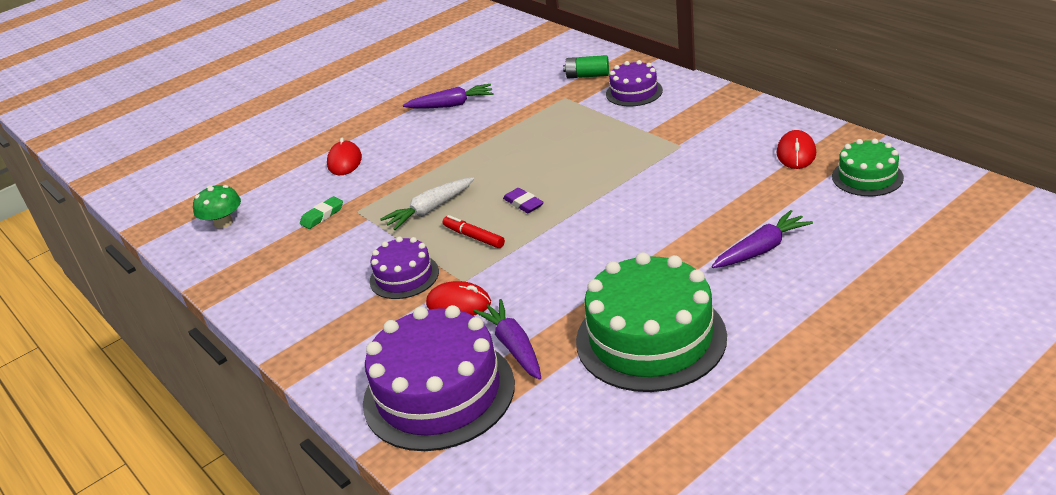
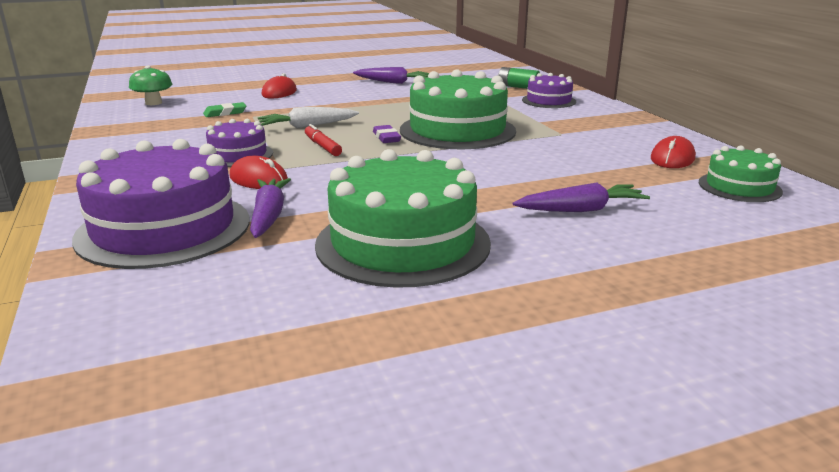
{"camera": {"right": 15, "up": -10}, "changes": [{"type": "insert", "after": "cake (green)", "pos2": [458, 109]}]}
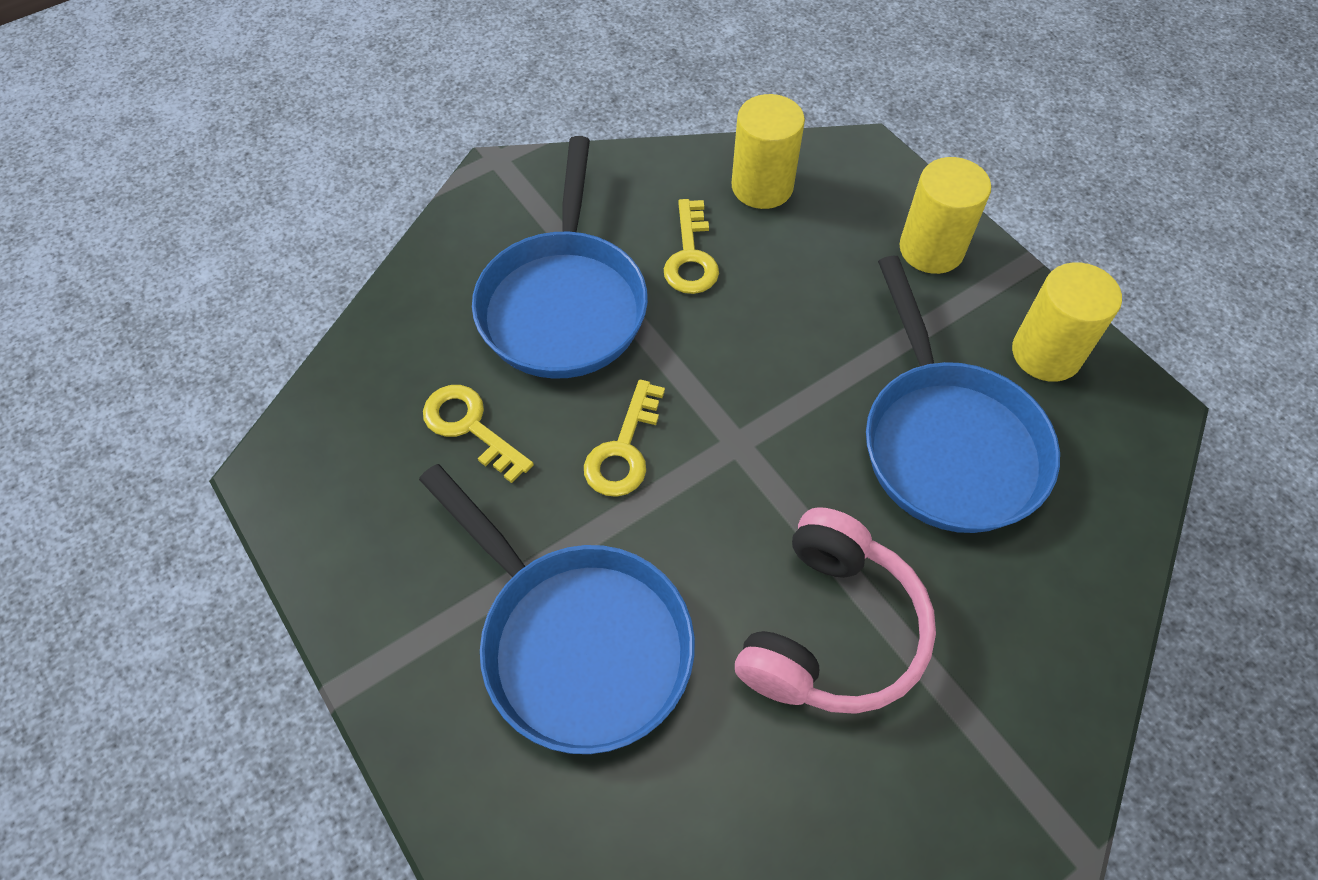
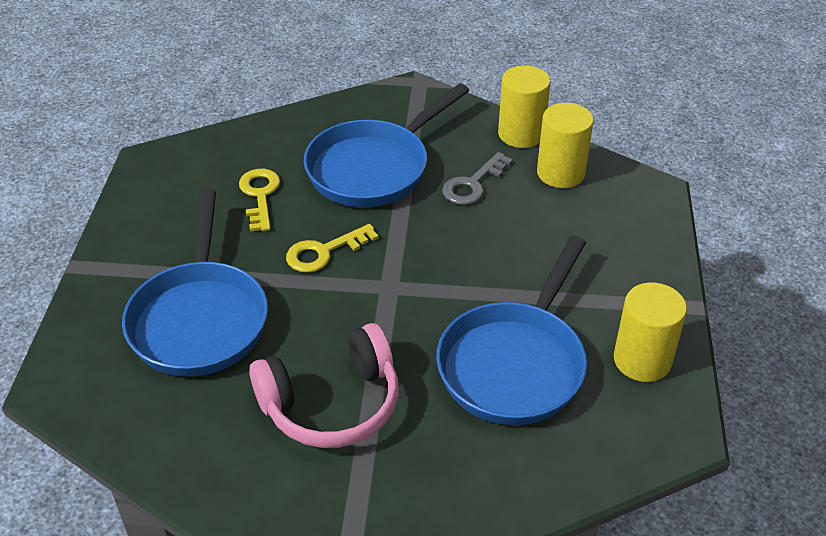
{"camera": {"right": 40, "up": -15}, "changes": [{"type": "move", "before": "cylinder (yellow)", "pos1": [945, 215], "pos2": [524, 106]}, {"type": "recolor", "before": "key (yellow)", "after": "key (grey)", "pos1": [691, 246], "pos2": [477, 178]}]}
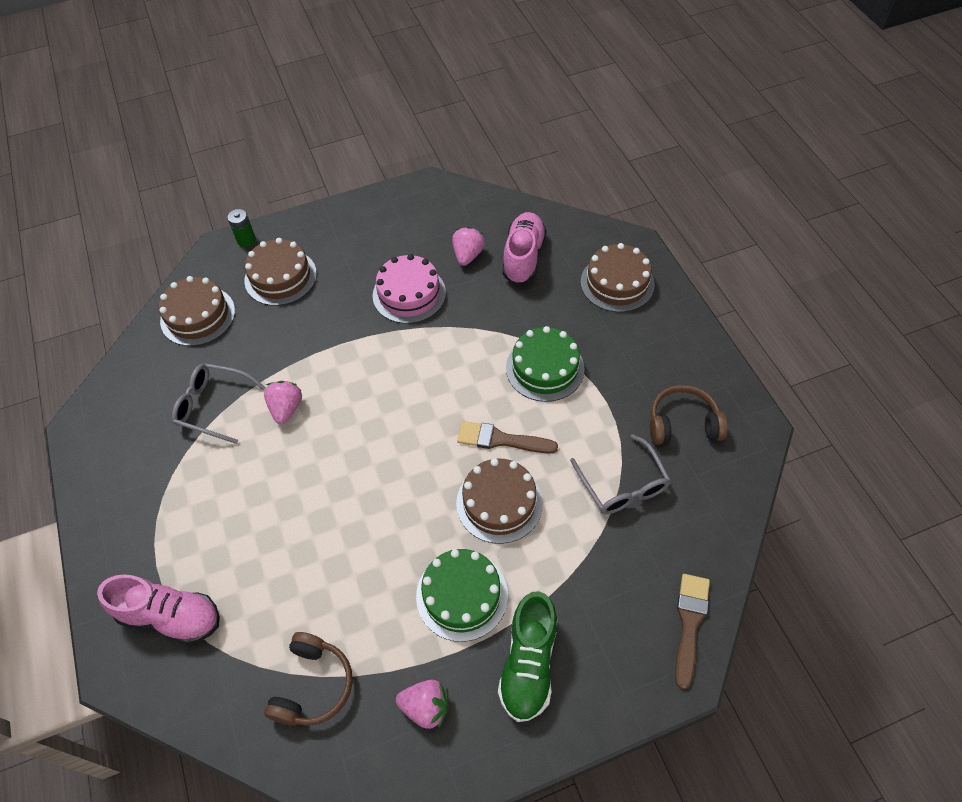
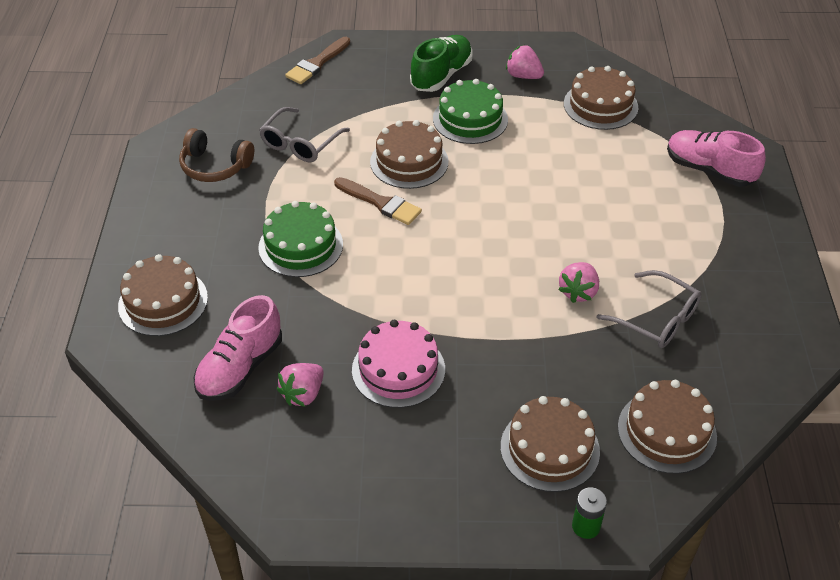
{"camera": {"right": -160, "up": -10}, "changes": [{"type": "replace", "before": "headphones (brown)", "after": "cake (brown)", "pos1": [308, 679], "pos2": [601, 98]}, {"type": "rotate", "before": "glasses (grey)", "pos1": [620, 474], "pos2": [304, 134], "turn": -150}]}
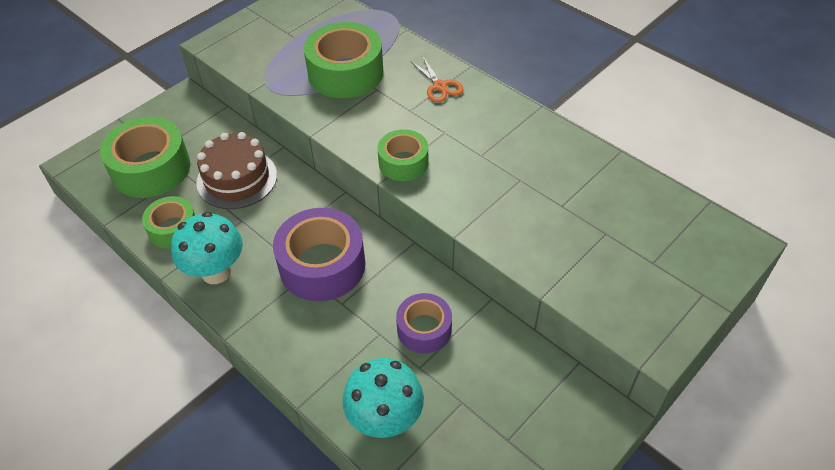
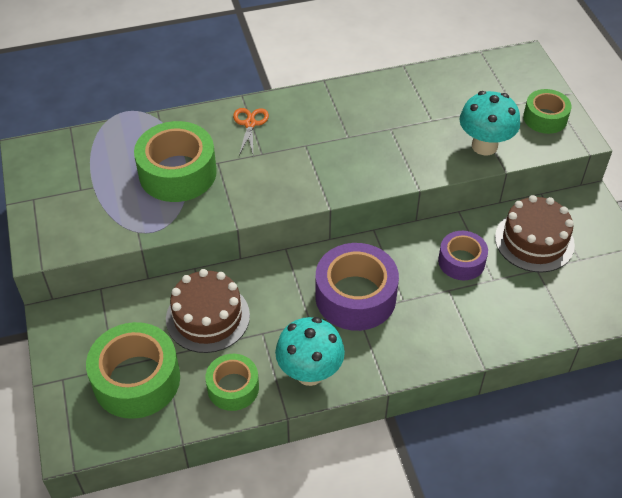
{"camera": {"right": -60, "up": 0}, "changes": [{"type": "insert", "after": "cake (brown)", "pos2": [535, 234]}, {"type": "move", "before": "mushroom (turquoise)", "pos1": [383, 398], "pos2": [490, 123]}, {"type": "move", "before": "tape (green)", "pos1": [403, 155], "pos2": [547, 111]}, {"type": "rotate", "before": "scissors (orange)", "pos1": [437, 79], "pos2": [251, 131], "turn": -90}]}
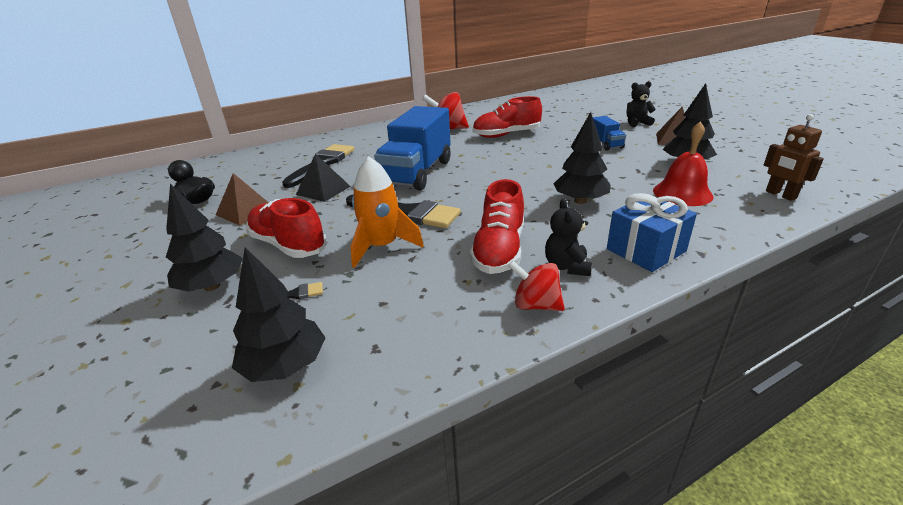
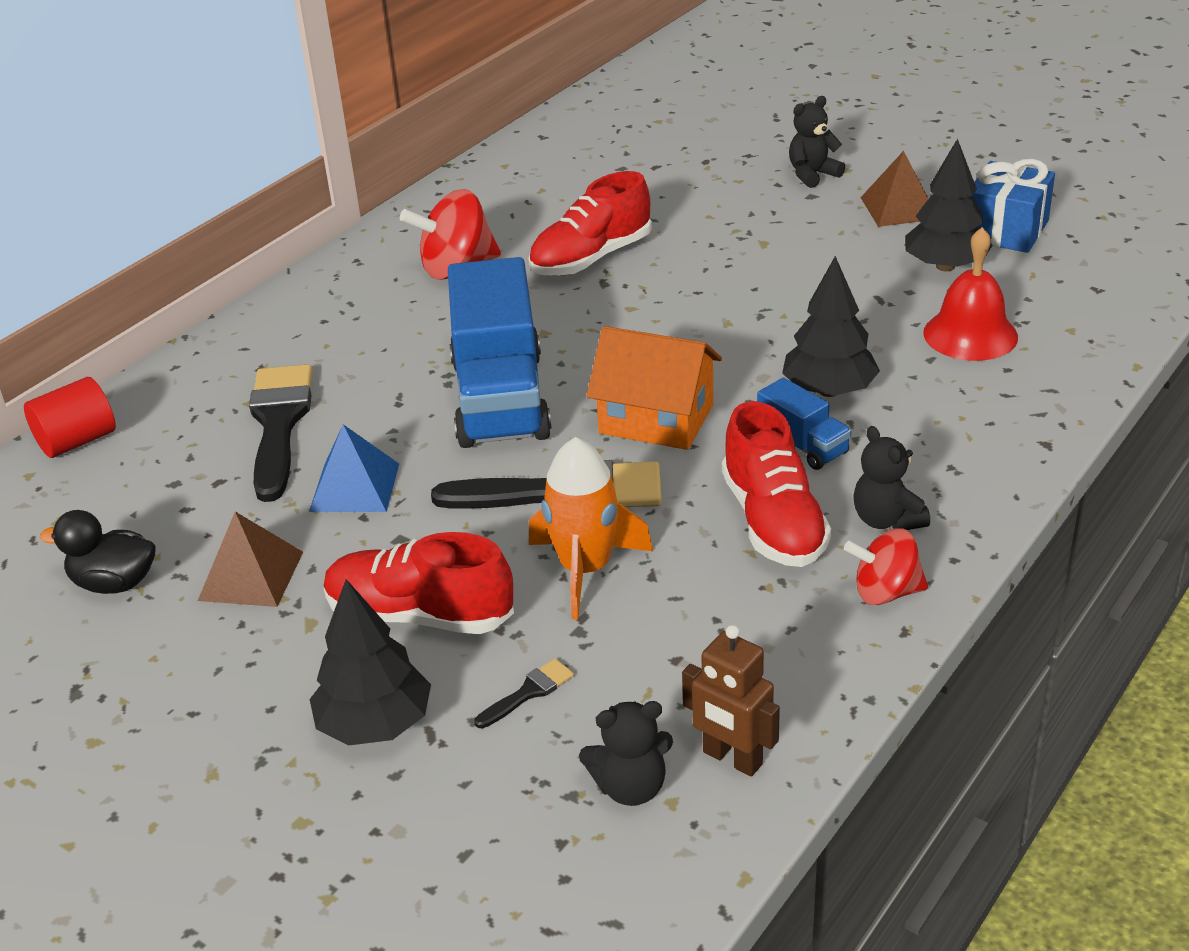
{"camera": {"right": -25, "up": 5}, "changes": [{"type": "insert", "after": "cylinder (red)", "pos2": [70, 417]}, {"type": "insert", "after": "house (orange)", "pos2": [654, 388]}, {"type": "move", "before": "truck (blue)", "pos1": [609, 133], "pos2": [804, 424]}, {"type": "move", "before": "gift (blue)", "pos1": [652, 232], "pos2": [1013, 206]}, {"type": "move", "before": "robot (brown)", "pos1": [794, 157], "pos2": [731, 700]}, {"type": "replace", "before": "tree (black)", "after": "teddy bear (black)", "pos1": [278, 314], "pos2": [626, 753]}, {"type": "recolor", "before": "pyramid (black)", "after": "pyramid (blue)", "pos1": [323, 178], "pos2": [354, 468]}]}
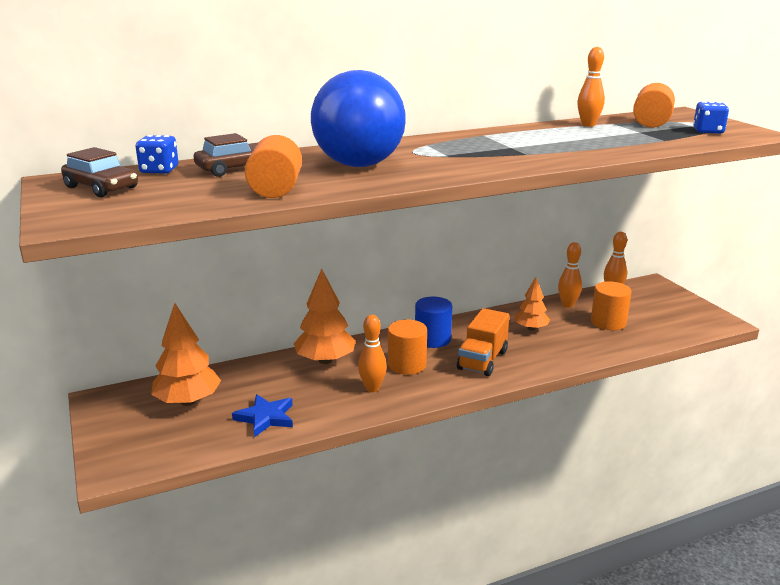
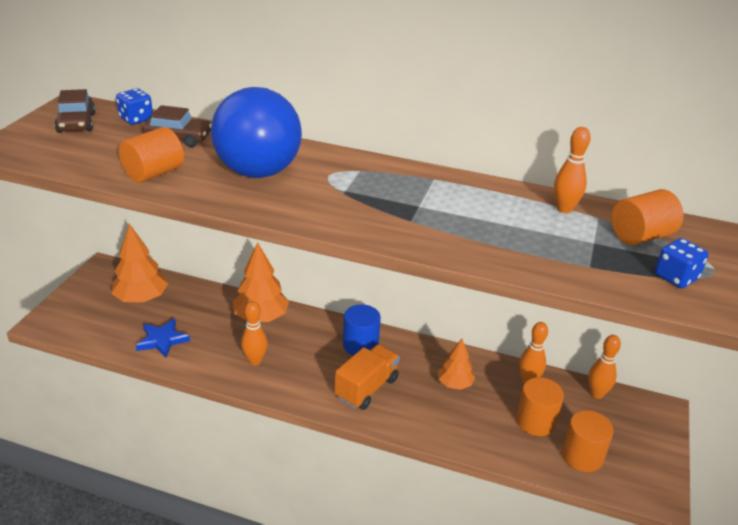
{"camera": {"right": 40, "up": 10}, "changes": [{"type": "move", "before": "cylinder (orange)", "pos1": [407, 347], "pos2": [588, 441]}, {"type": "rotate", "before": "truck (orange)", "pos1": [483, 342], "pos2": [367, 377], "turn": 150}]}
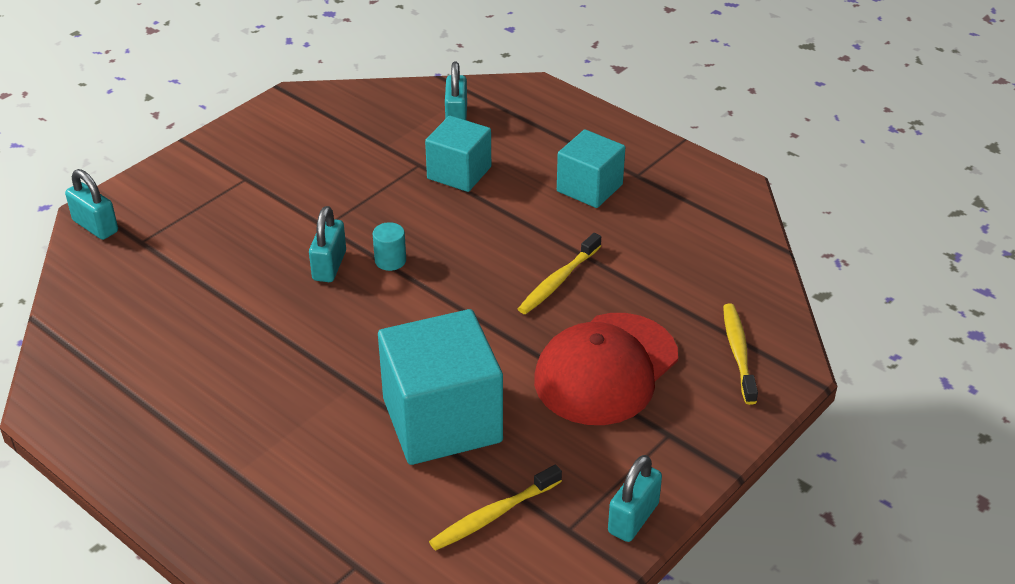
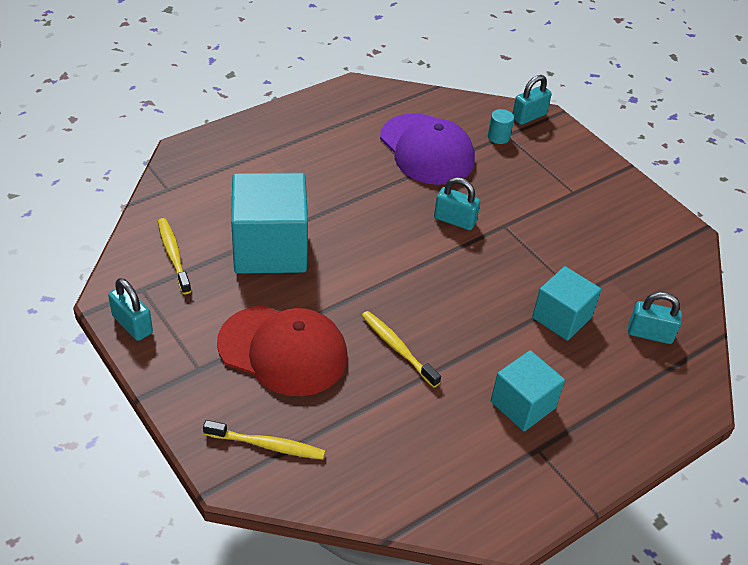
{"camera": {"right": 100, "up": 5}, "changes": [{"type": "insert", "after": "cap (purple)", "pos2": [427, 149]}, {"type": "move", "before": "cylinder (turquoise)", "pos1": [389, 246], "pos2": [501, 126]}, {"type": "rotate", "before": "cap (red)", "pos1": [606, 369], "pos2": [282, 350], "turn": 150}]}
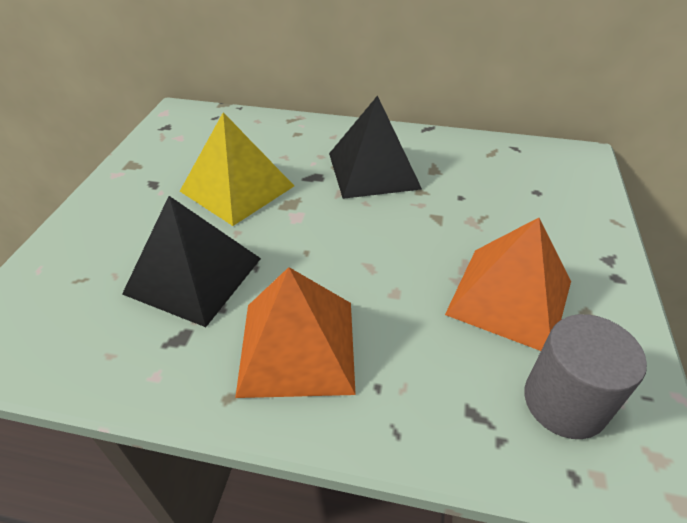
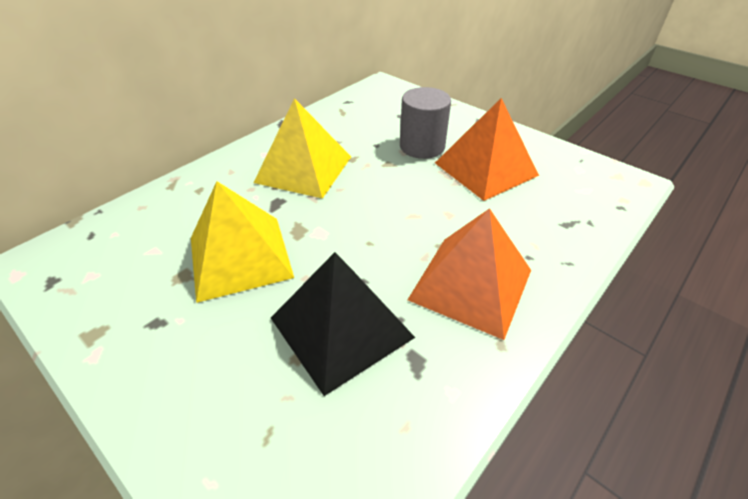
{"camera": {"right": -60, "up": 0}, "changes": [{"type": "move", "before": "cylinder (grey)", "pos1": [585, 376], "pos2": [425, 123]}, {"type": "recolor", "before": "pyramid (black)", "after": "pyramid (yellow)", "pos1": [375, 147], "pos2": [302, 148]}]}
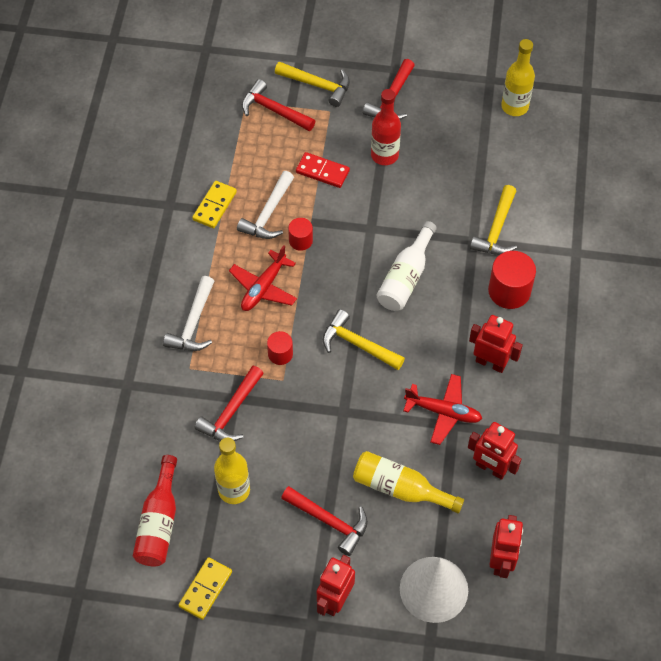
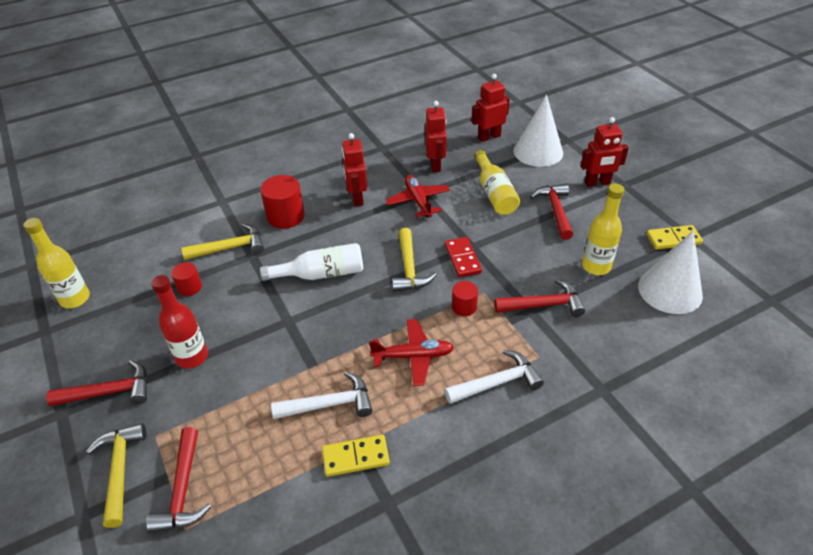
{"camera": {"right": -125, "up": -15}, "changes": [{"type": "move", "before": "cylinder (red)", "pos1": [300, 234], "pos2": [186, 279]}, {"type": "move", "before": "domino (red)", "pos1": [323, 170], "pos2": [463, 257]}, {"type": "replace", "before": "bottle (red)", "after": "cone (white)", "pos1": [155, 510], "pos2": [670, 272]}]}
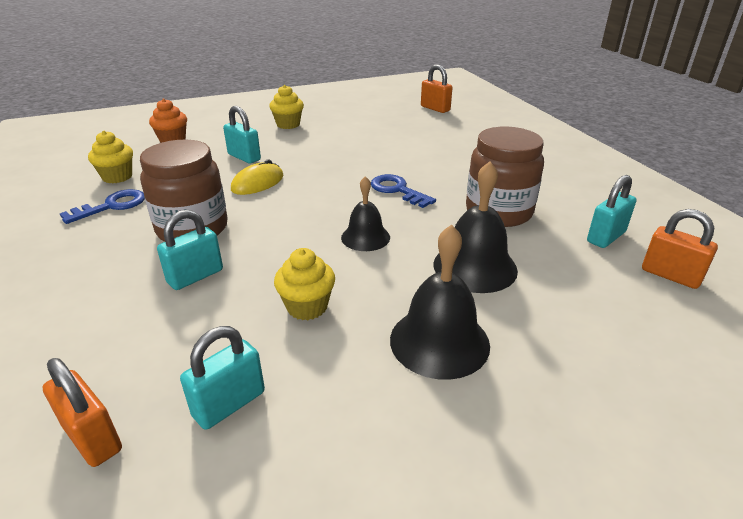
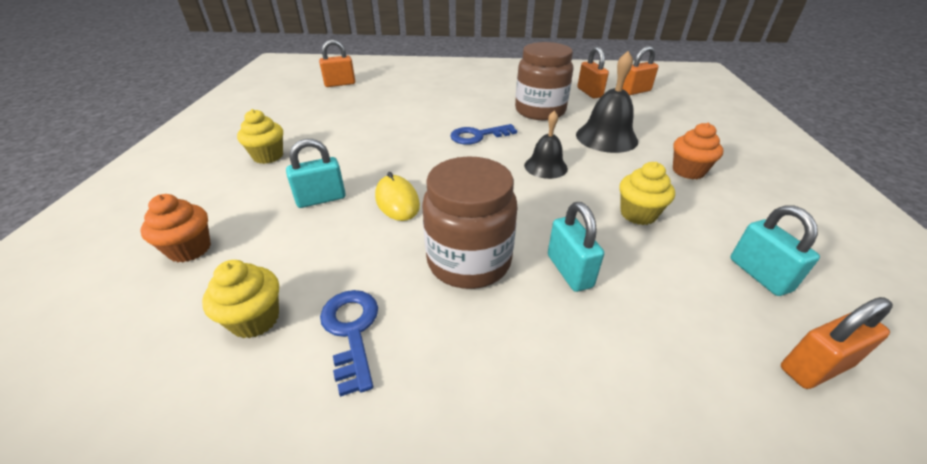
{"camera": {"right": -65, "up": 5}, "changes": [{"type": "replace", "before": "bell (black)", "after": "cupcake (orange)", "pos1": [440, 302], "pos2": [698, 150]}, {"type": "recolor", "before": "padlock (turquoise)", "after": "padlock (orange)", "pos1": [611, 211], "pos2": [593, 72]}]}
